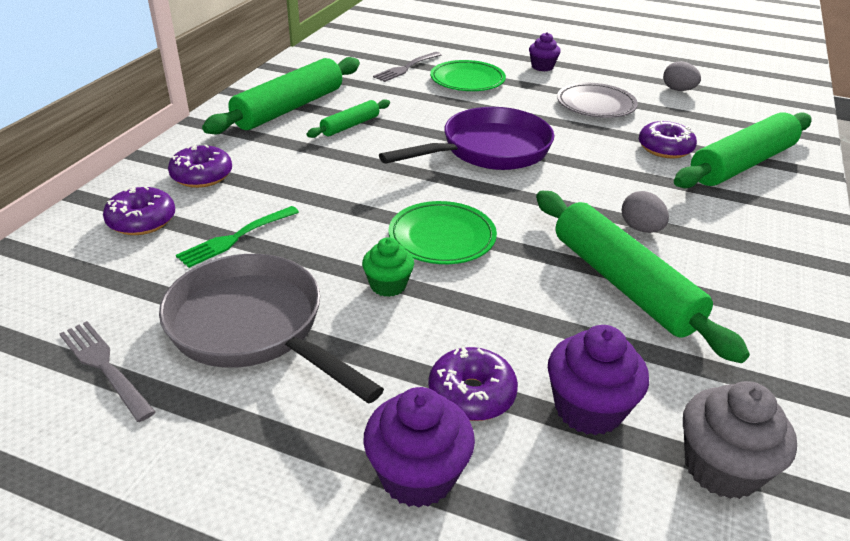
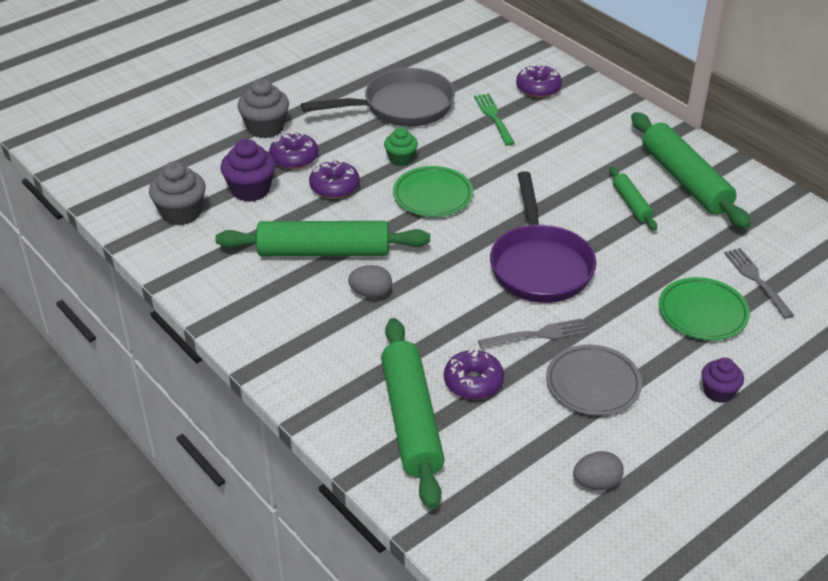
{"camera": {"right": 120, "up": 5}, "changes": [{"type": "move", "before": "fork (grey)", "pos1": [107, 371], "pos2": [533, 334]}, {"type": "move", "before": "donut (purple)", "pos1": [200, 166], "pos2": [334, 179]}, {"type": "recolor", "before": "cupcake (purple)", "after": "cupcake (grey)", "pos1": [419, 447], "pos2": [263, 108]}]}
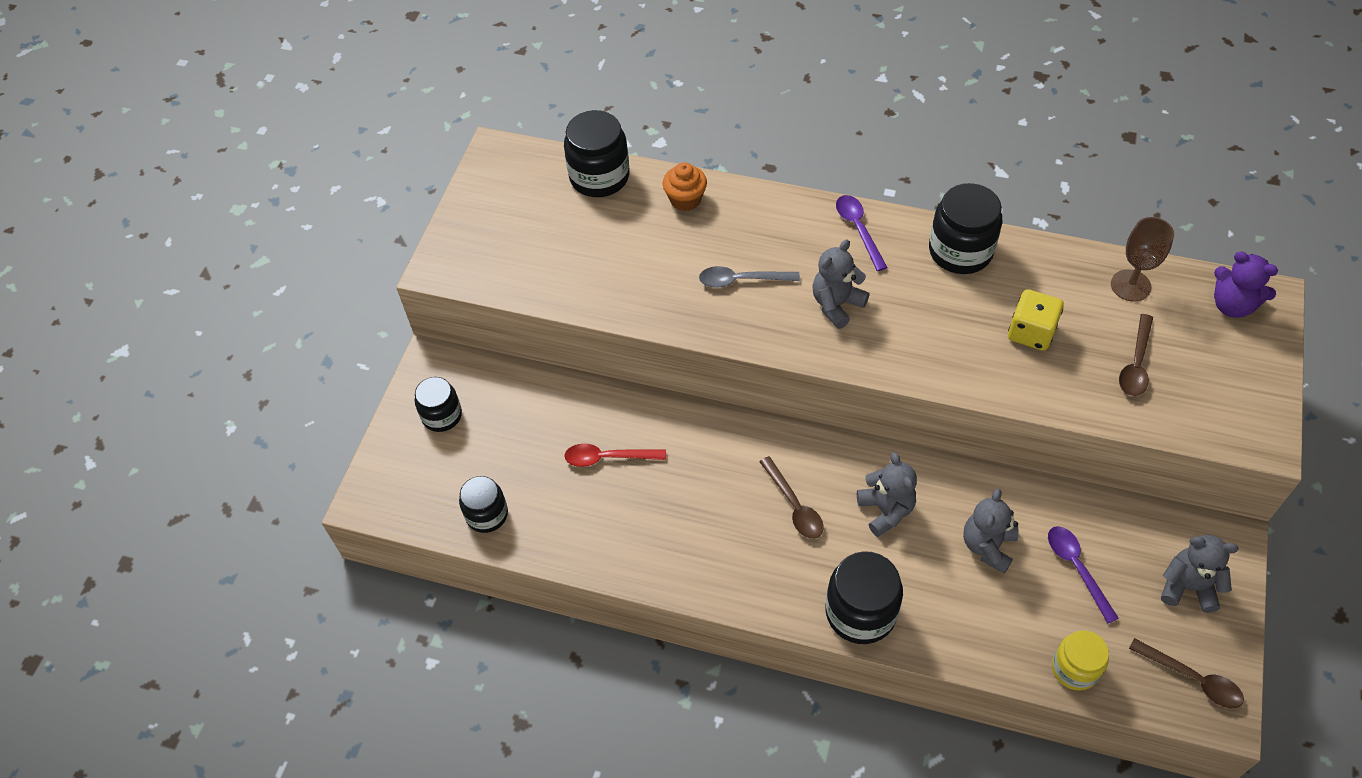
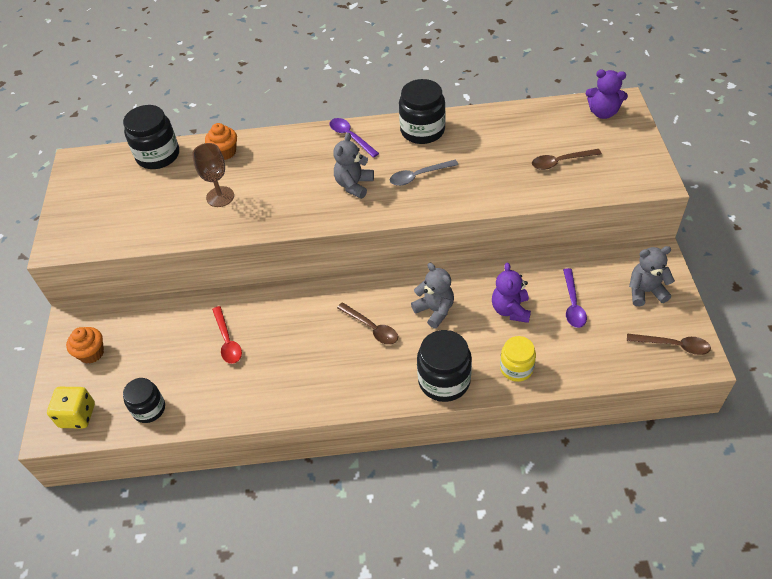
{"camera": {"right": -20, "up": -5}, "changes": [{"type": "move", "before": "spoon (grey)", "pos1": [749, 277], "pos2": [424, 173]}, {"type": "move", "before": "dice (yellow)", "pos1": [1036, 320], "pos2": [71, 408]}, {"type": "move", "before": "jar (yellow)", "pos1": [1080, 660], "pos2": [518, 359]}, {"type": "move", "before": "goblet (brown)", "pos1": [1142, 259], "pos2": [213, 175]}, {"type": "replace", "before": "jar (black)", "after": "cupcake (orange)", "pos1": [438, 404], "pos2": [85, 345]}, {"type": "recolor", "before": "teddy bear (grey)", "after": "teddy bear (purple)", "pos1": [991, 531], "pos2": [511, 293]}, {"type": "rotate", "before": "spoon (red)", "pos1": [615, 455], "pos2": [227, 335], "turn": -90}, {"type": "rotate", "before": "spoon (purple)", "pos1": [1083, 574], "pos2": [575, 298], "turn": -135}, {"type": "rotate", "before": "spoon (brown)", "pos1": [1136, 355], "pos2": [567, 159], "turn": 75}]}
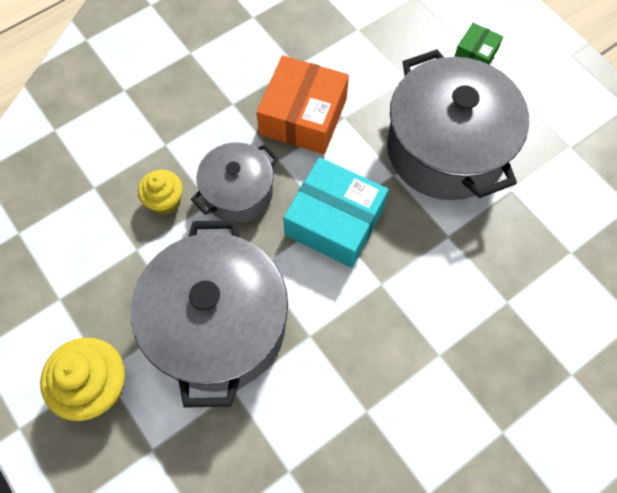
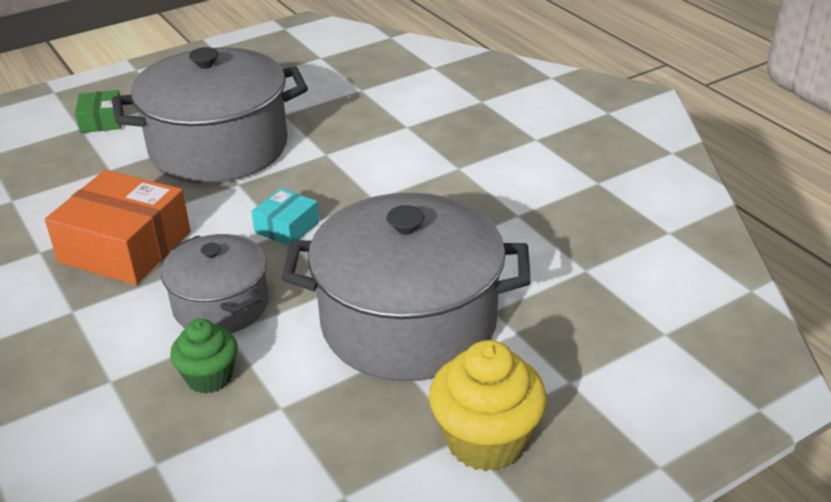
{"camera": {"right": -85, "up": -30}, "changes": [{"type": "recolor", "before": "cupcake (yellow)", "after": "cupcake (green)", "pos1": [160, 192], "pos2": [204, 356]}, {"type": "rotate", "before": "box (green)", "pos1": [478, 43], "pos2": [99, 111], "turn": 45}, {"type": "resize", "before": "box (turquoise)", "pos1": [336, 212], "pos2": [285, 217], "scale": 0.51}]}
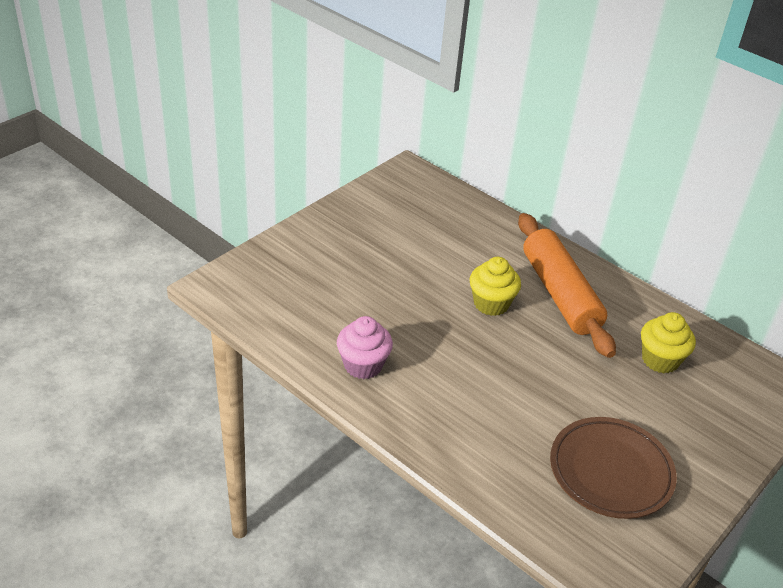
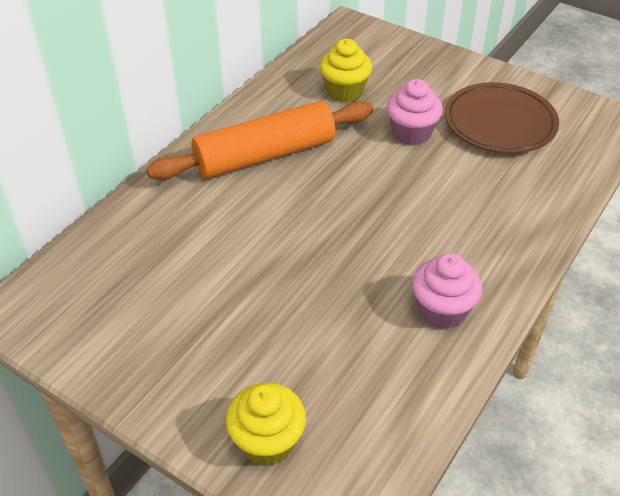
{"camera": {"right": -95, "up": 5}, "changes": [{"type": "insert", "after": "cupcake (pink)", "pos2": [415, 112]}, {"type": "move", "before": "cupcake (yellow)", "pos1": [495, 286], "pos2": [266, 424]}]}
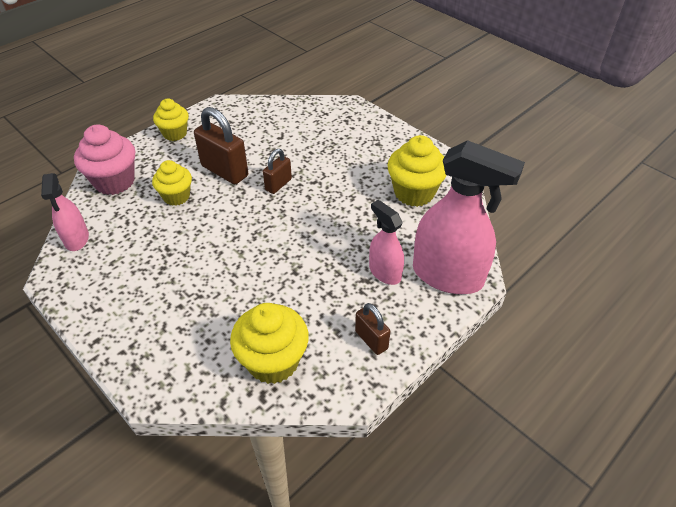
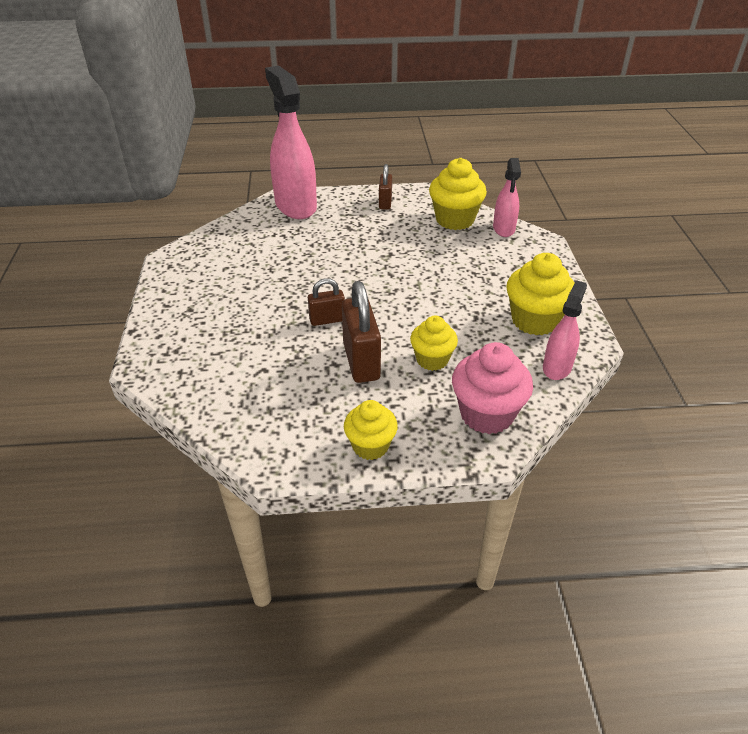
{"camera": {"right": -140, "up": -5}, "changes": [{"type": "move", "before": "spray bottle (pink)", "pos1": [386, 242], "pos2": [507, 197]}, {"type": "move", "before": "cupcake (yellow)", "pos1": [416, 171], "pos2": [540, 294]}]}
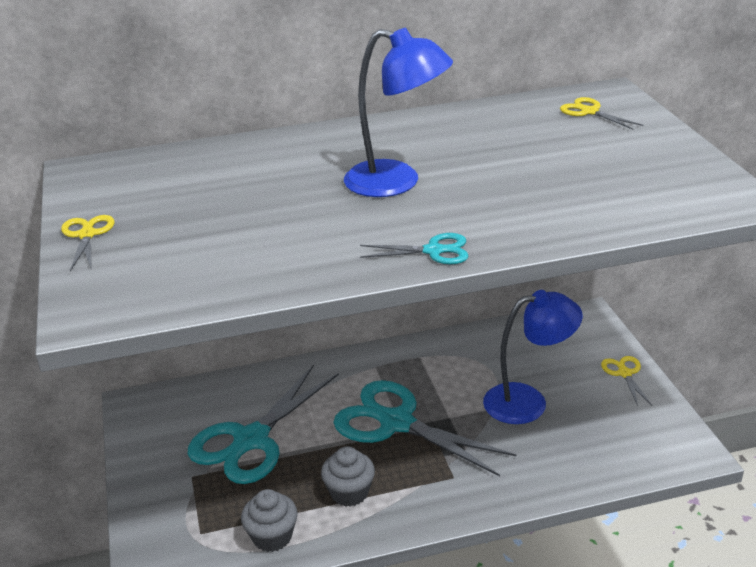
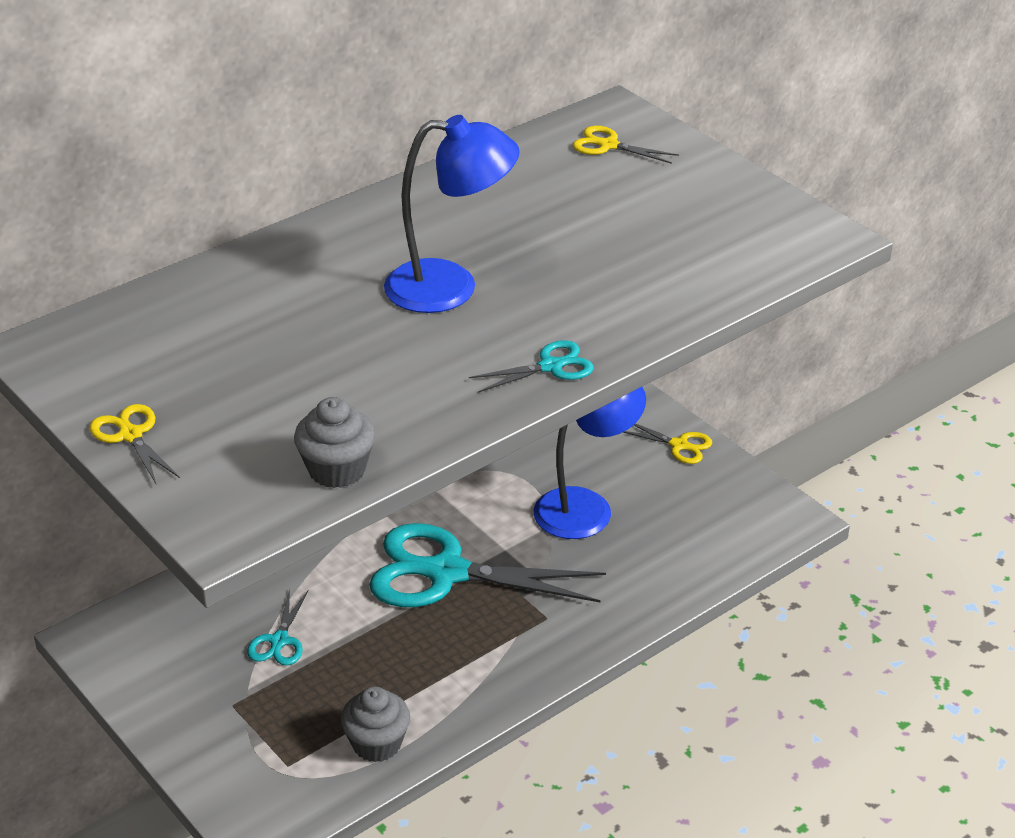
{"camera": {"right": -25, "up": 5}, "changes": [{"type": "move", "before": "cupcake (grey)", "pos1": [348, 476], "pos2": [334, 442]}, {"type": "rotate", "before": "scissors (yellow)", "pos1": [626, 381], "pos2": [667, 443], "turn": 150}, {"type": "resize", "before": "scissors (turquoise)", "pos1": [263, 424], "pos2": [278, 627], "scale": 0.45}]}
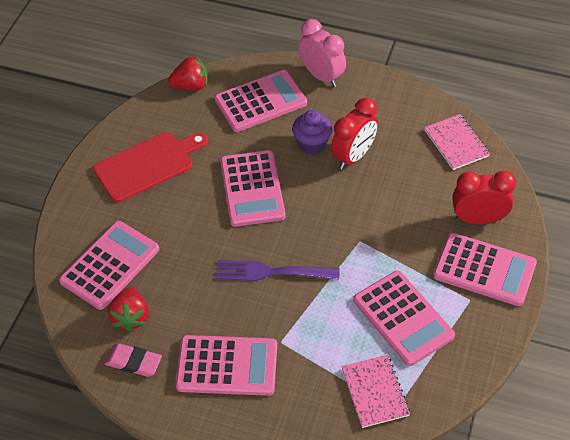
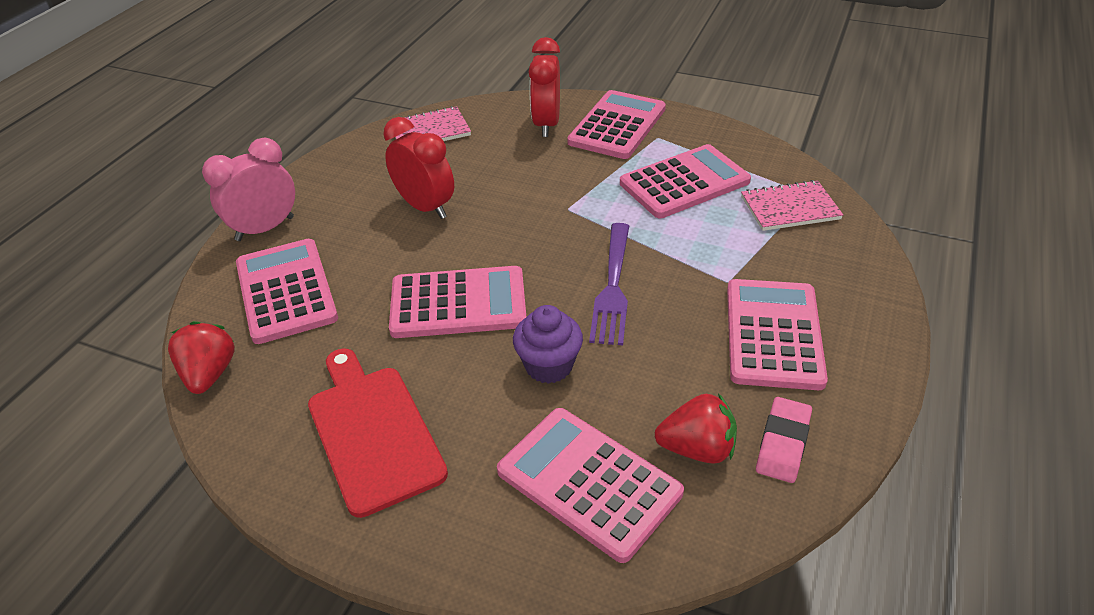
{"camera": {"right": -85, "up": -10}, "changes": [{"type": "move", "before": "cupcake (purple)", "pos1": [312, 132], "pos2": [548, 344]}]}
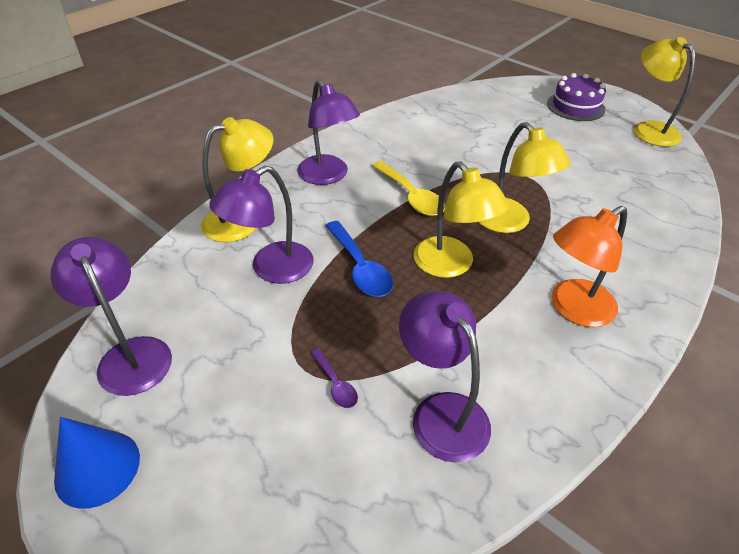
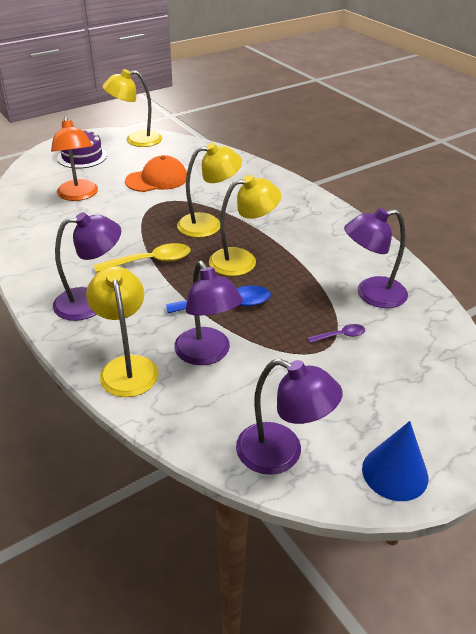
{"camera": {"right": -75, "up": -5}, "changes": [{"type": "insert", "after": "cap (orange)", "pos2": [156, 173]}, {"type": "move", "before": "lamp (orange)", "pos1": [589, 266], "pos2": [74, 159]}, {"type": "rotate", "before": "lamp (purple)", "pos1": [111, 316], "pos2": [289, 417], "turn": -135}]}
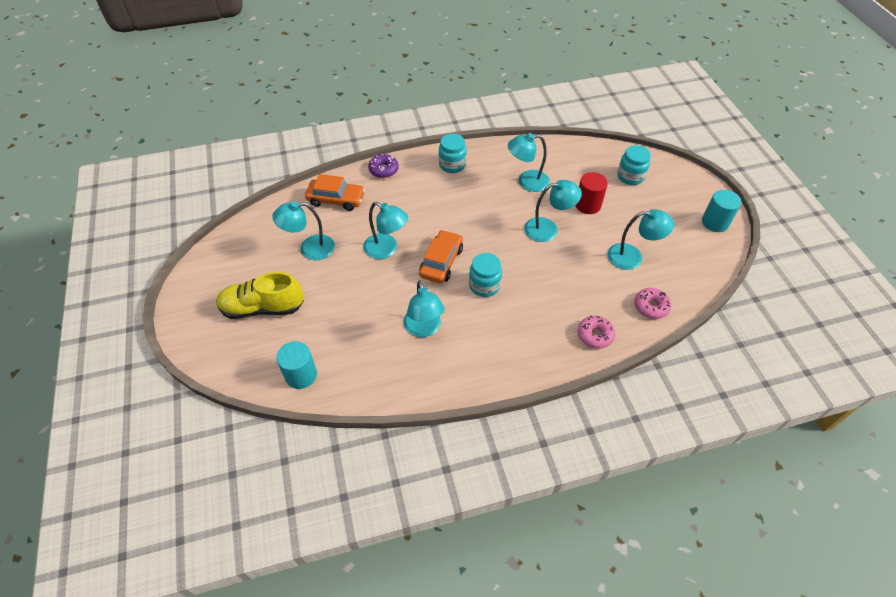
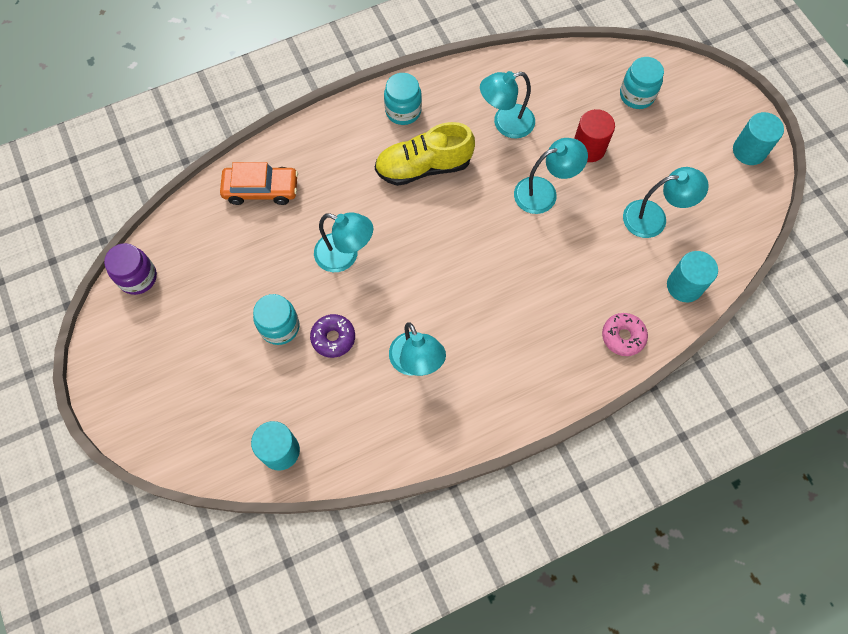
{"camera": {"right": -10, "up": 15}, "changes": [{"type": "delete", "before": "lamp (turquoise)", "pos1": [303, 230]}, {"type": "delete", "before": "car (orange)", "pos1": [441, 256]}, {"type": "insert", "after": "jar (purple)", "pos2": [130, 269]}, {"type": "move", "before": "shoe (yellow)", "pos1": [260, 295], "pos2": [425, 154]}, {"type": "move", "before": "donut (purple)", "pos1": [383, 166], "pos2": [332, 336]}, {"type": "move", "before": "jar (turquoise)", "pos1": [485, 275], "pos2": [276, 319]}, {"type": "replace", "before": "donut (pink)", "after": "cylinder (turquoise)", "pos1": [652, 303], "pos2": [692, 276]}]}
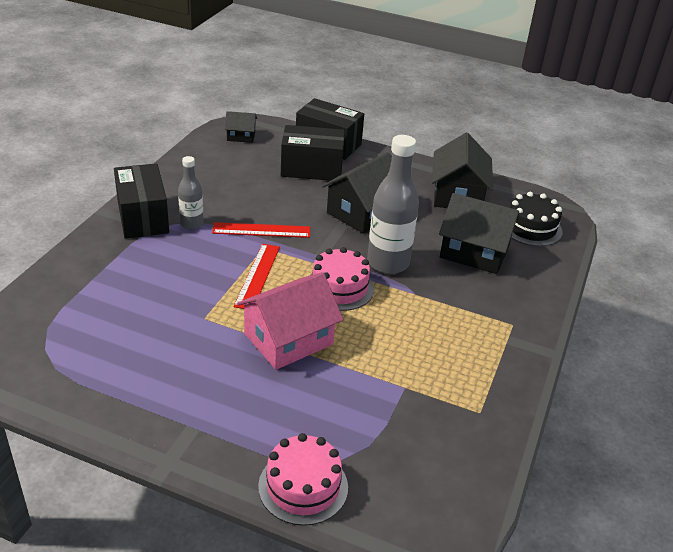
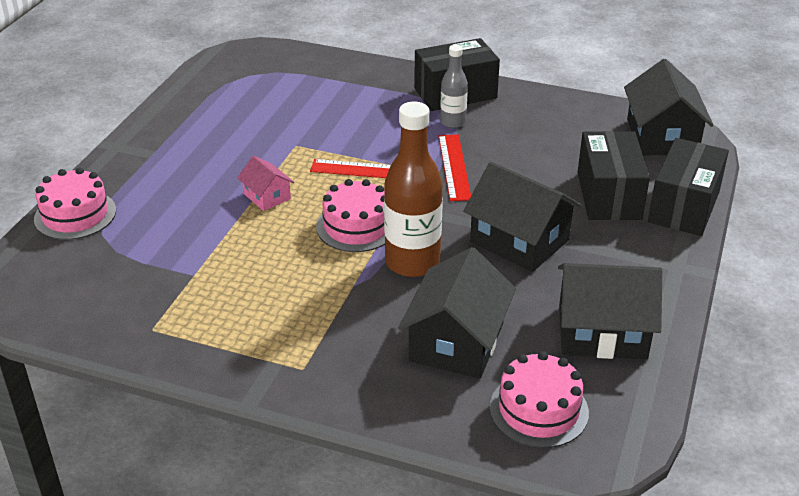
{"camera": {"right": 90, "up": 0}, "changes": [{"type": "recolor", "before": "bottle (grey)", "after": "bottle (brown)", "pos1": [393, 204], "pos2": [413, 189]}, {"type": "recolor", "before": "cake (black)", "after": "cake (pink)", "pos1": [536, 219], "pos2": [539, 399]}, {"type": "resize", "before": "house (black)", "pos1": [241, 127], "pos2": [668, 107], "scale": 1.92}, {"type": "resize", "before": "house (pink)", "pos1": [290, 321], "pos2": [265, 183], "scale": 0.52}]}
